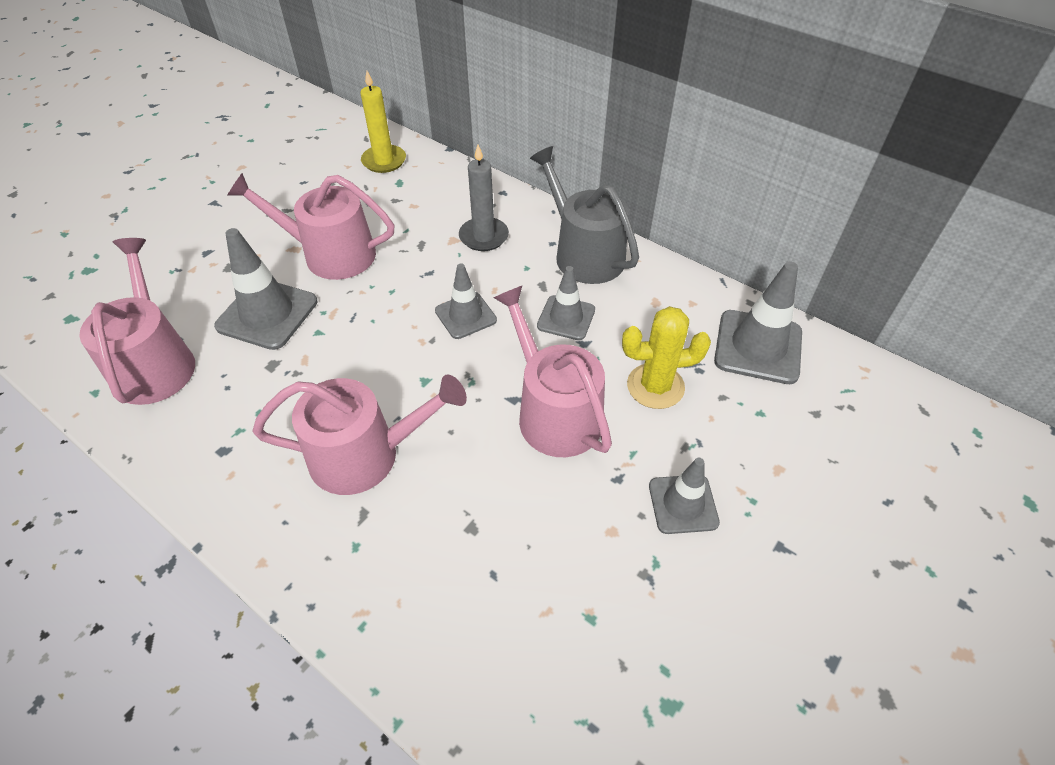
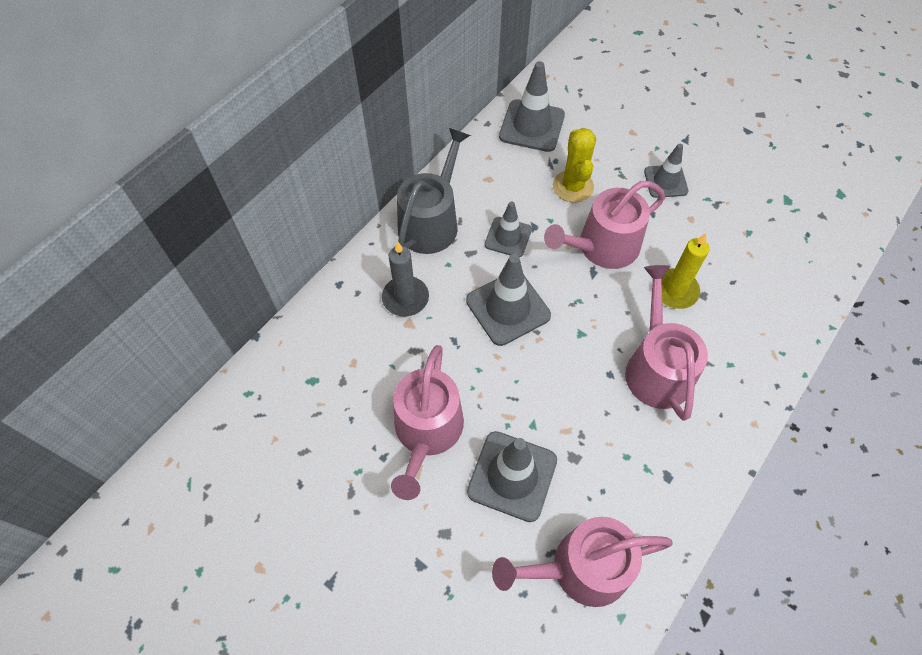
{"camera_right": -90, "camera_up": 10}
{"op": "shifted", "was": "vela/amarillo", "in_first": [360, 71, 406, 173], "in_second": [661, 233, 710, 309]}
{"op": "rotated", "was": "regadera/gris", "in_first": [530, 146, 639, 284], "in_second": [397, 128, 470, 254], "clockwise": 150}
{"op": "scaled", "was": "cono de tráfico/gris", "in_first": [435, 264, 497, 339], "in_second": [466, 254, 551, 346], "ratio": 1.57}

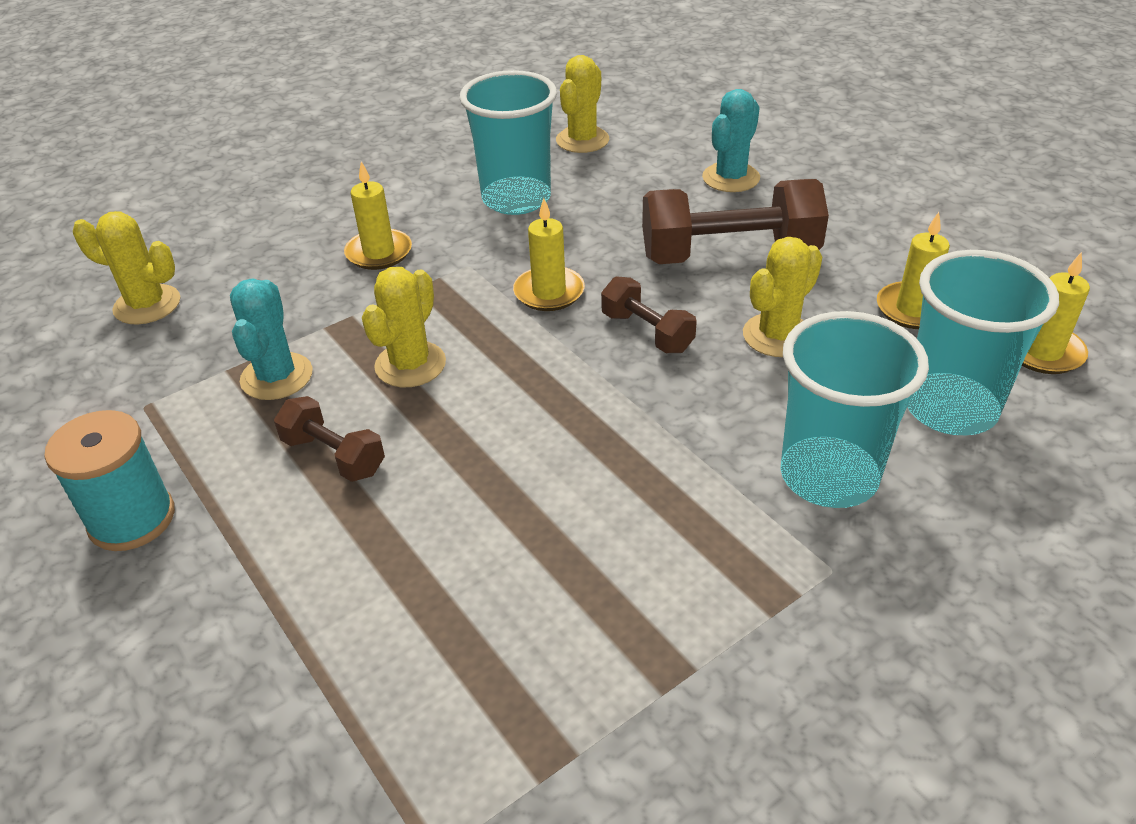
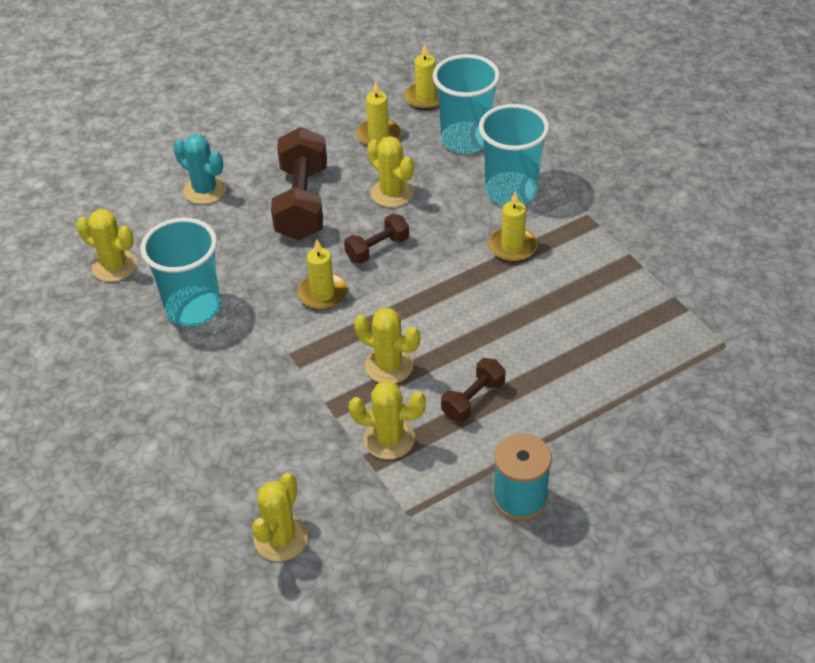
{"camera_right": -85, "camera_up": 5}
{"op": "shifted", "was": "vela/amarillo", "in_first": [344, 161, 412, 270], "in_second": [488, 192, 537, 262]}
{"op": "repainted", "was": "cactus/turquesa", "now": "cactus/amarillo", "in_first": [230, 279, 313, 400], "in_second": [349, 381, 426, 459]}

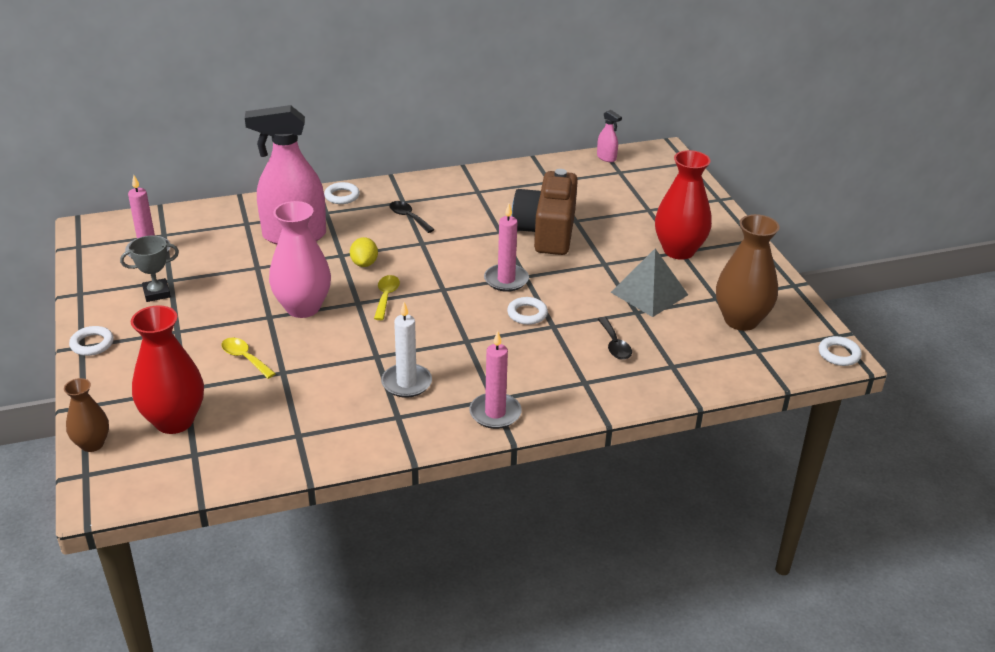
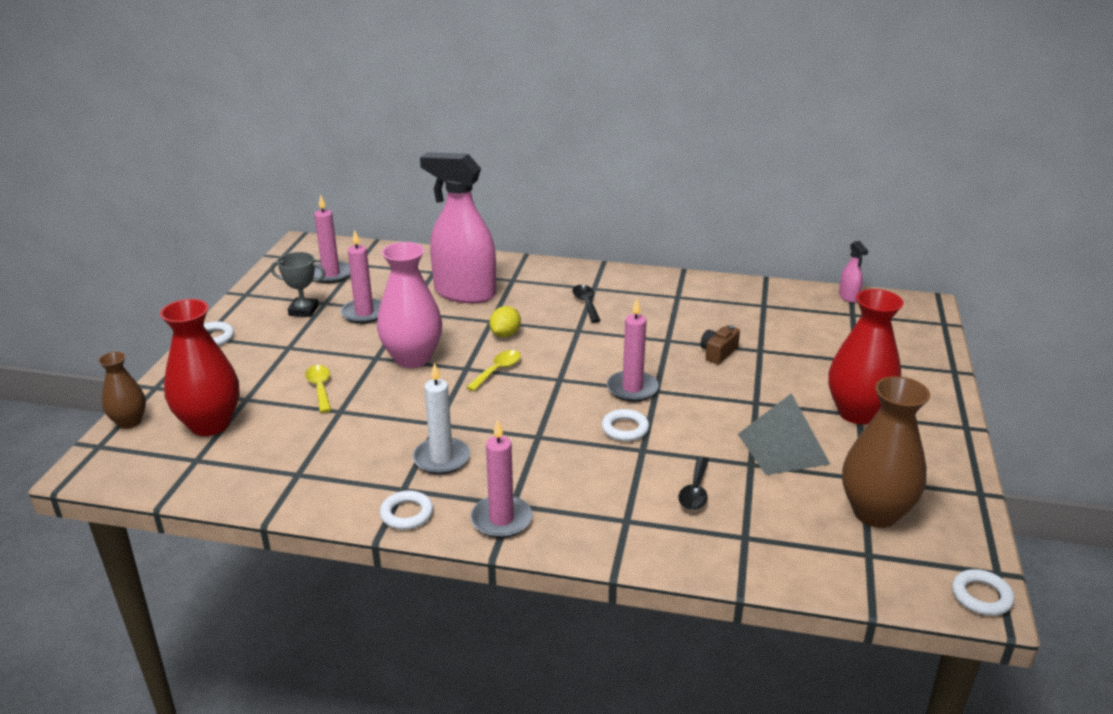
{"camera_right": 30, "camera_up": -5}
{"op": "scaled", "was": "cámara/marrón", "in_first": [512, 169, 578, 255], "in_second": [700, 325, 740, 364], "ratio": 0.42}
{"op": "shifted", "was": "anillo/blanco", "in_first": [324, 182, 360, 204], "in_second": [380, 490, 433, 530]}
{"op": "new", "now": "vela/rosa", "in_second": [341, 230, 381, 324]}

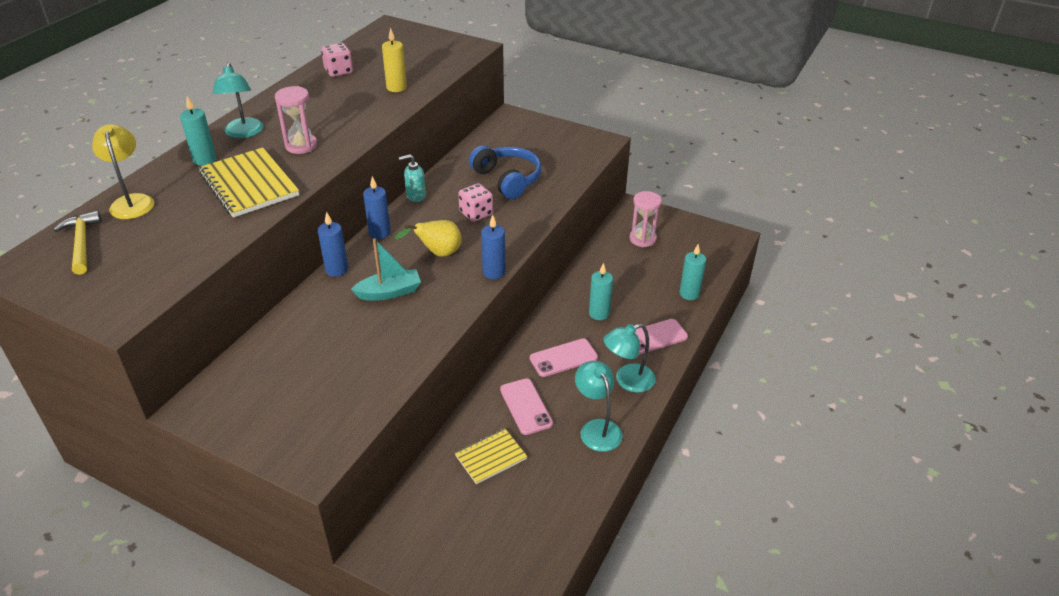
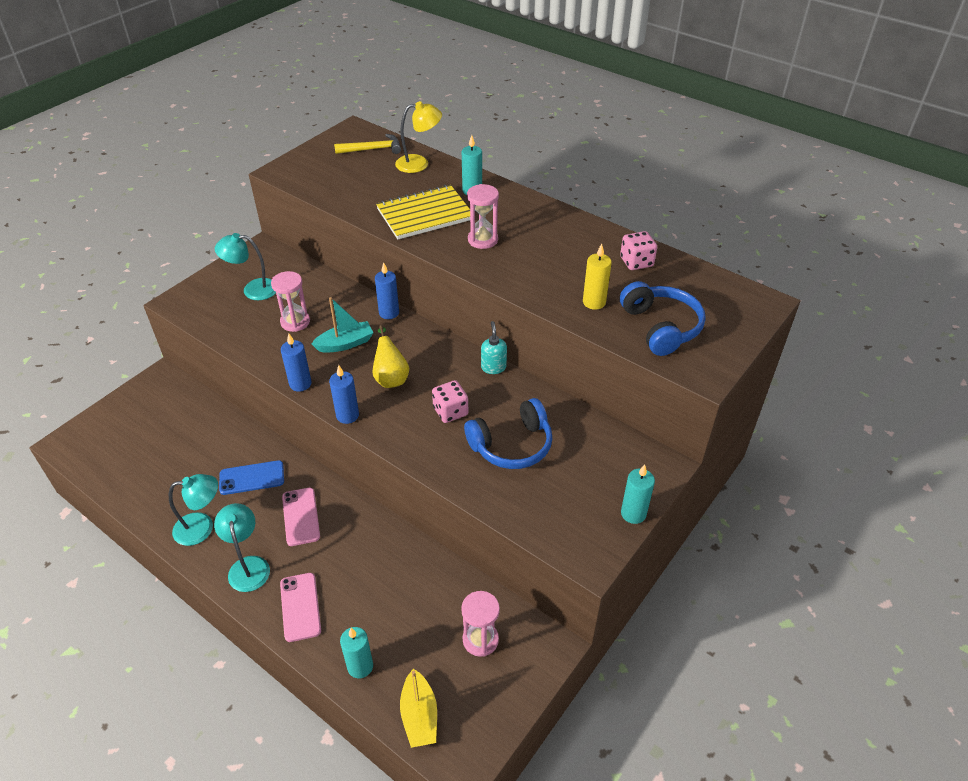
{"camera_right": 100, "camera_up": 5}
{"op": "shifted", "was": "lámpara/turquesa", "in_first": [212, 63, 263, 138], "in_second": [215, 233, 276, 300]}
{"op": "shifted", "was": "vela/azul", "in_first": [363, 176, 391, 239], "in_second": [281, 333, 312, 392]}
{"op": "rotated", "was": "barco/turquesa", "in_first": [351, 238, 421, 300], "in_second": [311, 297, 373, 353], "clockwise": -105}
{"op": "shifted", "was": "vela/turquesa", "in_first": [589, 263, 613, 320], "in_second": [621, 464, 655, 524]}
{"op": "repainted", "was": "móvil/rosa", "now": "móvil/azul", "in_first": [500, 378, 553, 435], "in_second": [219, 460, 284, 495]}
{"op": "gone", "was": "cuaderno/amarillo", "in_first": [455, 428, 527, 484]}
{"op": "new", "now": "reloj de arena/rosa", "in_second": [271, 271, 310, 332]}
{"op": "new", "now": "auriculares/azul", "in_second": [620, 281, 706, 356]}
{"op": "new", "now": "barco/amarillo", "in_second": [400, 669, 437, 748]}

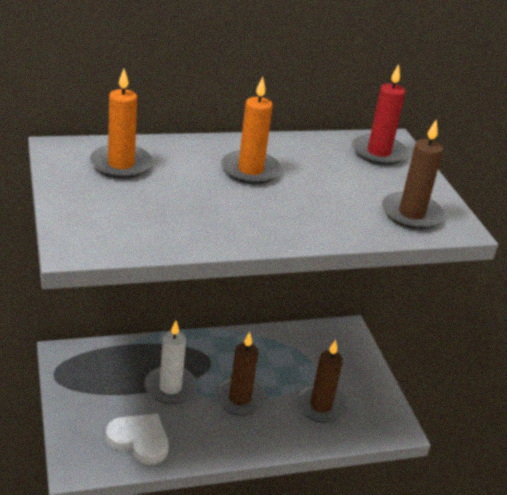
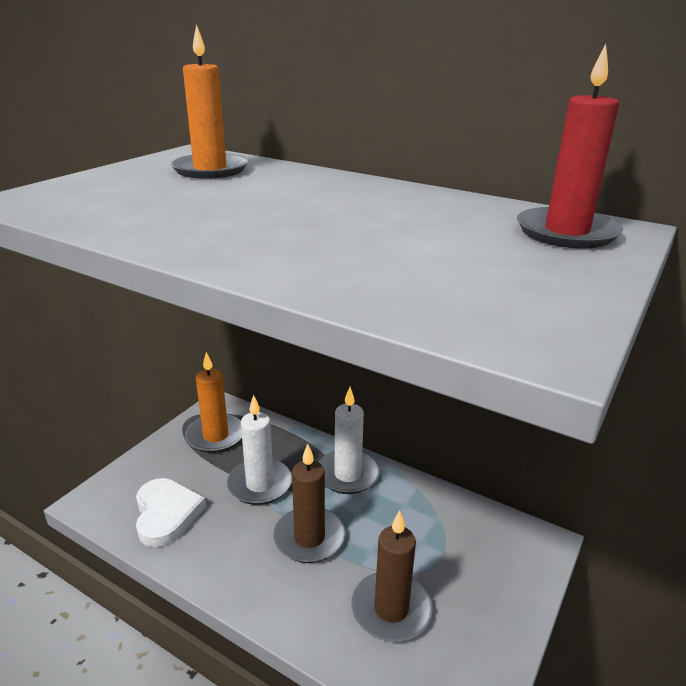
{"camera_right": 50, "camera_up": -5}
{"op": "shifted", "was": "vela/naranja", "in_first": [221, 76, 281, 184], "in_second": [185, 352, 242, 453]}
{"op": "gone", "was": "vela/marrón", "in_first": [382, 119, 445, 230]}
{"op": "new", "now": "vela/blanco", "in_second": [319, 387, 380, 494]}

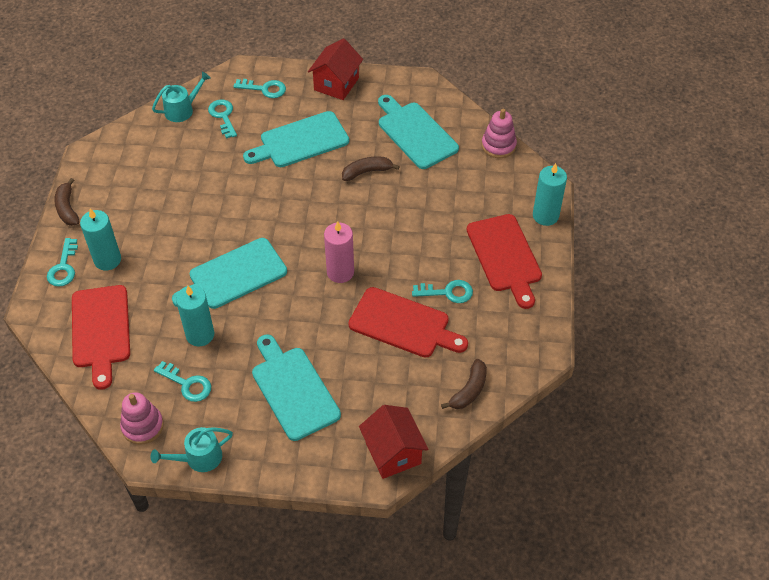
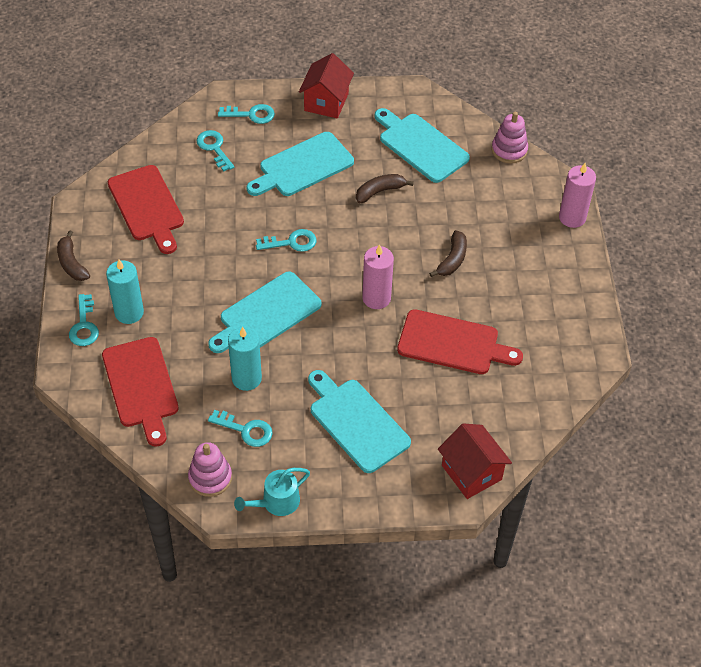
{"camera_right": -10, "camera_up": 0}
{"op": "gone", "was": "regadera/turquesa", "in_first": [152, 72, 211, 122]}
{"op": "repainted", "was": "vela/turquesa", "now": "vela/rosa", "in_first": [533, 163, 567, 226], "in_second": [559, 163, 596, 228]}
{"op": "shifted", "was": "tabla de cortar/rojo", "in_first": [466, 214, 542, 309], "in_second": [108, 165, 184, 254]}
{"op": "shifted", "was": "llave/turquesa", "in_first": [412, 280, 473, 303], "in_second": [256, 229, 316, 252]}
{"op": "shifted", "was": "plátano/marrón", "in_first": [441, 359, 487, 409], "in_second": [429, 230, 467, 277]}

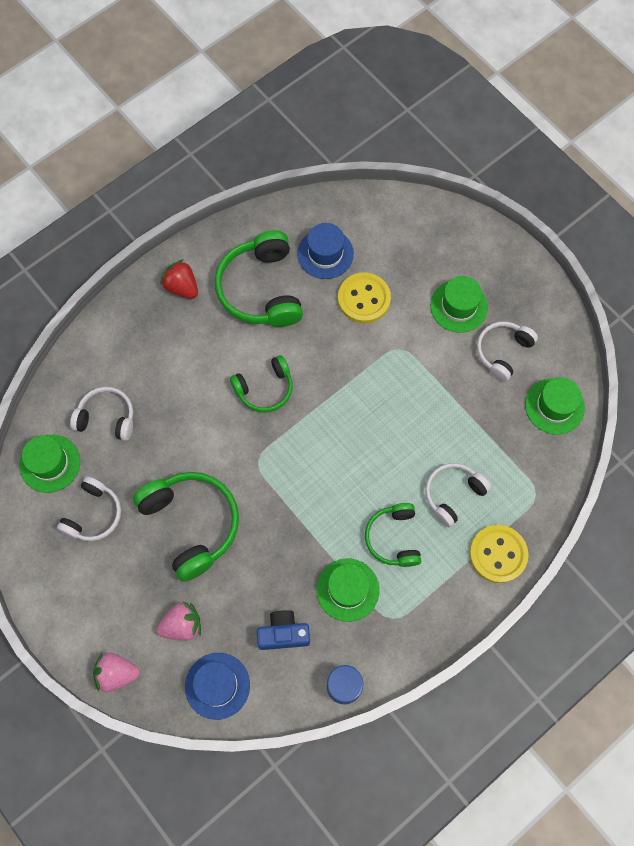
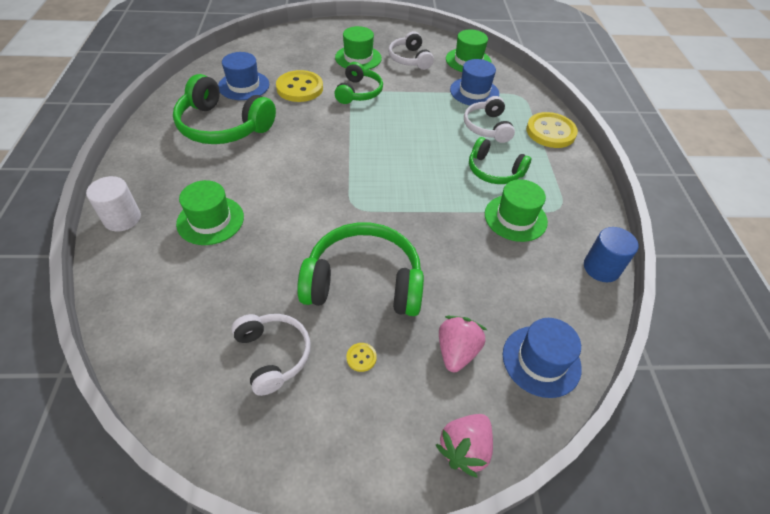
{"camera_right": -55, "camera_up": -20}
{"op": "gone", "was": "fresa/rojo", "in_first": [160, 259, 198, 299]}
{"op": "shifted", "was": "auriculares/verde", "in_first": [230, 355, 293, 413], "in_second": [334, 62, 383, 104]}
{"op": "gone", "was": "auriculares/blanco", "in_first": [70, 387, 133, 441]}
{"op": "shifted", "was": "sombrero/verde", "in_first": [19, 435, 80, 493], "in_second": [176, 180, 244, 245]}
{"op": "gone", "was": "cámara/azul", "in_first": [257, 610, 310, 650]}
{"op": "new", "now": "sombrero/azul", "in_second": [450, 59, 499, 105]}
{"op": "new", "now": "cilindro/blanco", "in_second": [86, 176, 141, 231]}
{"op": "new", "now": "botón/amarillo", "in_second": [346, 343, 377, 372]}

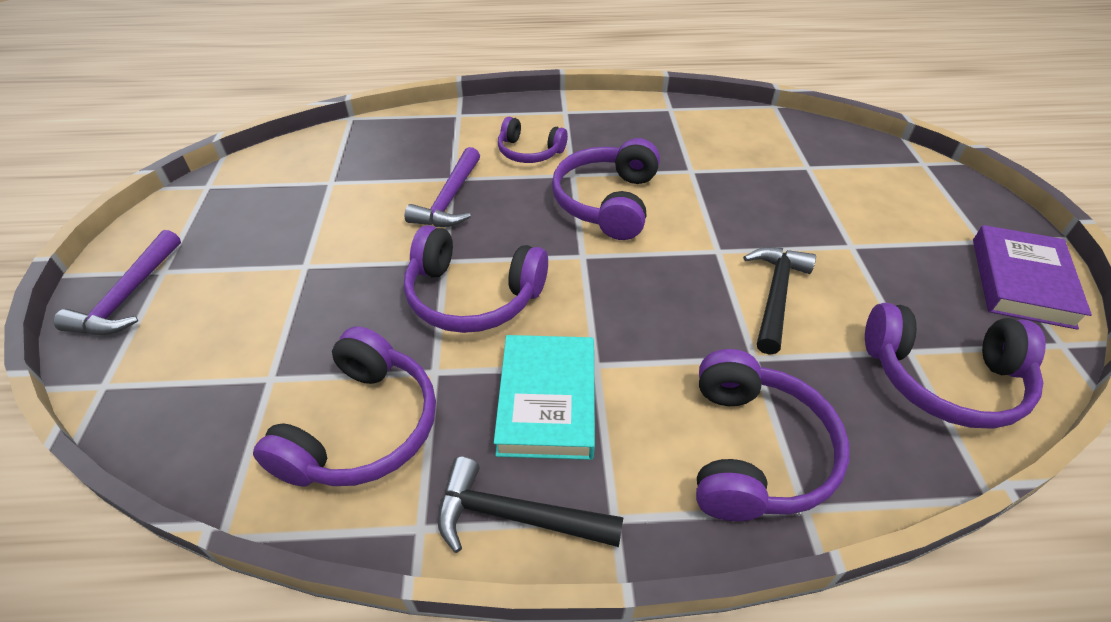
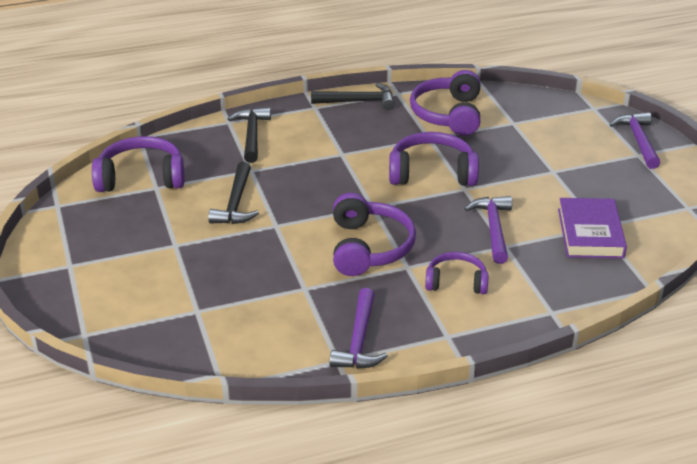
{"camera_right": 165, "camera_up": -10}
{"op": "shifted", "was": "libro/morado", "in_first": [973, 225, 1092, 330], "in_second": [558, 198, 627, 258]}
{"op": "gone", "was": "libro/turquesa", "in_first": [494, 335, 595, 460]}
{"op": "swapped", "was": "auriculares/morado", "now": "martillo/negro", "in_first": [696, 349, 849, 521], "in_second": [228, 107, 271, 163]}
{"op": "new", "now": "martillo/morado", "in_second": [330, 288, 388, 369]}

